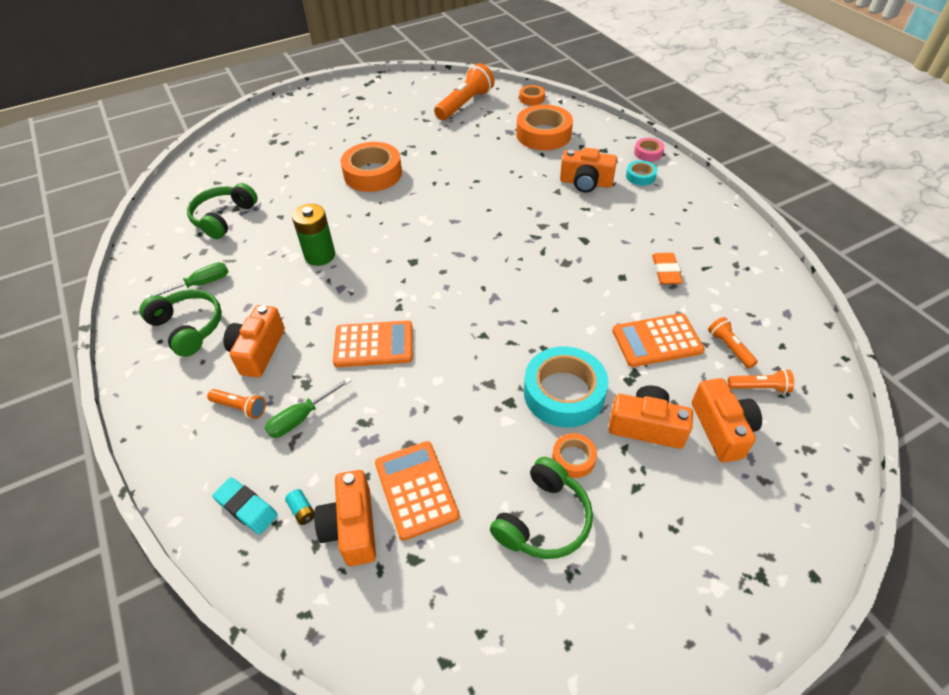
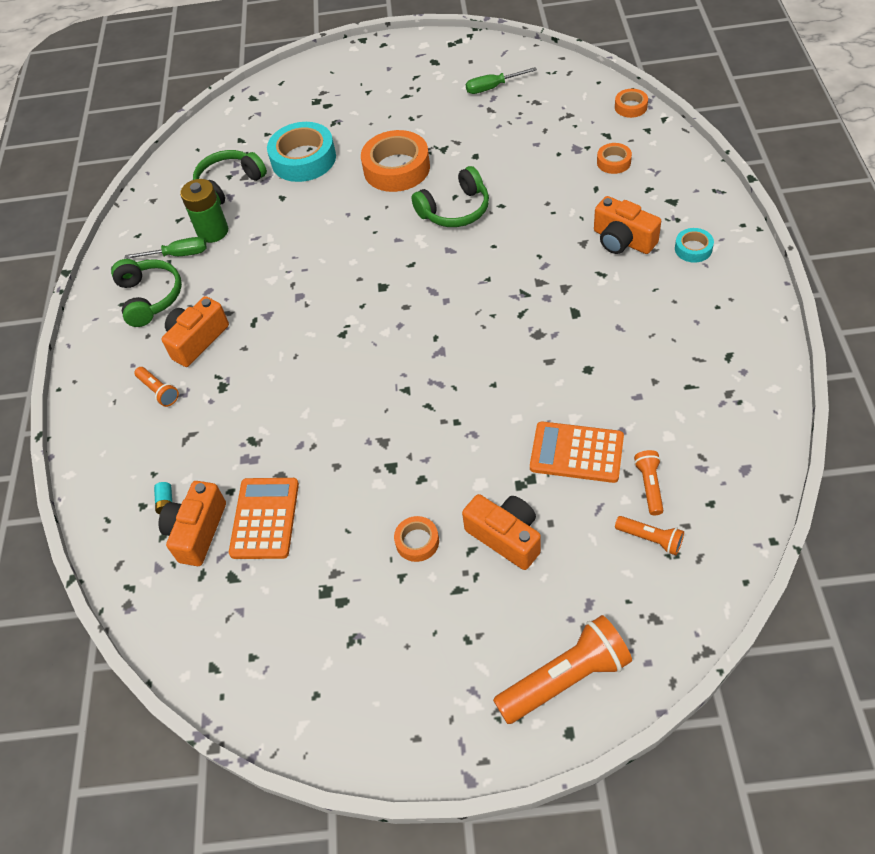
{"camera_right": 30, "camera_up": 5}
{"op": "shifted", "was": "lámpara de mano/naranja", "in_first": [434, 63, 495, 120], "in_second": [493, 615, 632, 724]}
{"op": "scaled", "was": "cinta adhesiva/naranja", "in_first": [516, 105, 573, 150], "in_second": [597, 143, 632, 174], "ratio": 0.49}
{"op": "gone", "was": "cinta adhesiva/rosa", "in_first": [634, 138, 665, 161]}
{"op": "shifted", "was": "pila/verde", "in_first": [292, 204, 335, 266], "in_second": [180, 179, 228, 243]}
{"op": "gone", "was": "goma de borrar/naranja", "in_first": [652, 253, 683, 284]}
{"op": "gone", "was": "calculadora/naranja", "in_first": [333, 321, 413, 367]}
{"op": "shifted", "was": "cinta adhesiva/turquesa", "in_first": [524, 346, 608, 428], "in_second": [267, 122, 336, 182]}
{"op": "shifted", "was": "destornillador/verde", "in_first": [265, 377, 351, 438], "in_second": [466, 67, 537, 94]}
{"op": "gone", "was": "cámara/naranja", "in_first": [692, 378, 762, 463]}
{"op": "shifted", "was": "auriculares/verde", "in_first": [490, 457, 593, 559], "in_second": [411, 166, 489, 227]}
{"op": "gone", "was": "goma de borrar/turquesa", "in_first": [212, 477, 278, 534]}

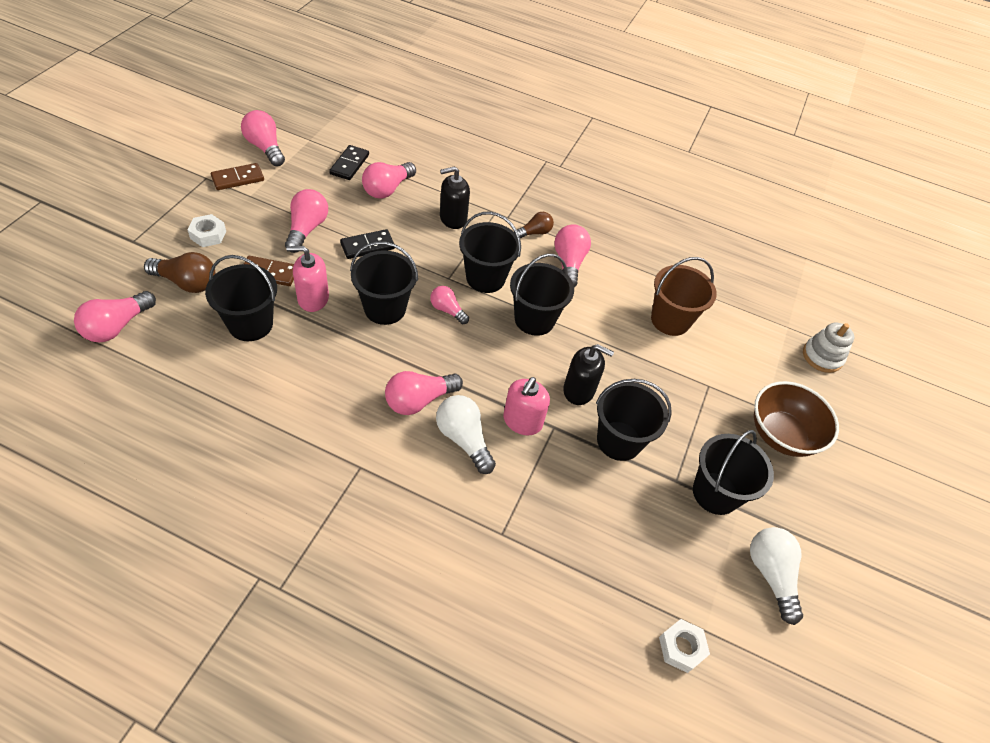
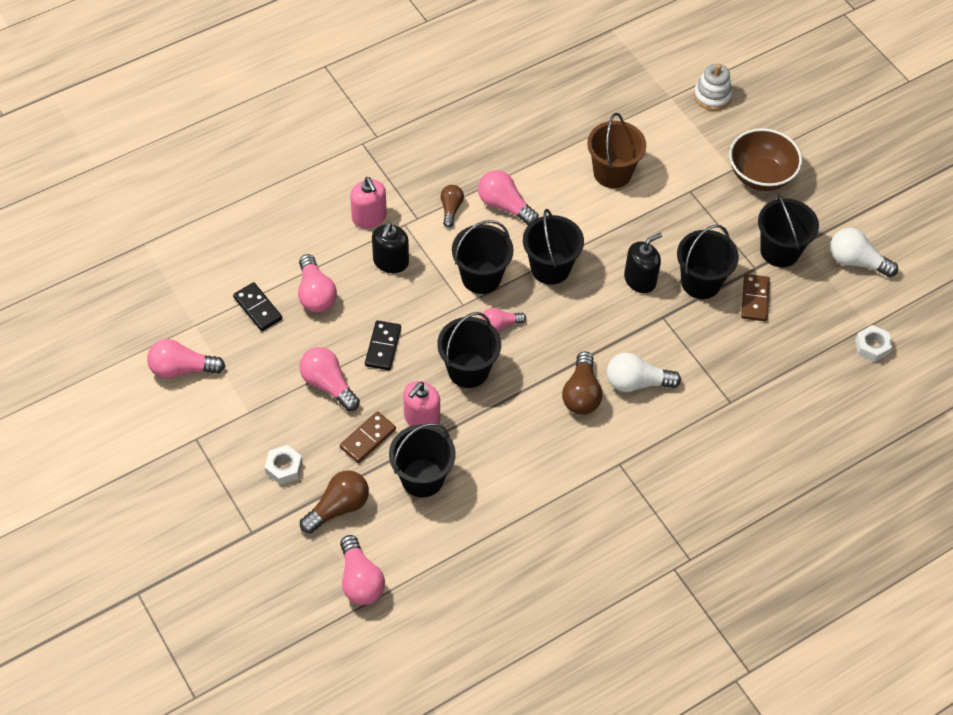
{"camera_right": -50, "camera_up": 5}
{"op": "shifted", "was": "ficha de dominó/marrón", "in_first": [211, 163, 264, 190], "in_second": [741, 274, 770, 321]}
{"op": "repainted", "was": "bombilla/rosa", "now": "bombilla/marrón", "in_first": [385, 371, 463, 415], "in_second": [562, 351, 602, 415]}
{"op": "shifted", "was": "dispensador de jabón/rosa", "in_first": [503, 377, 550, 435], "in_second": [350, 177, 387, 228]}

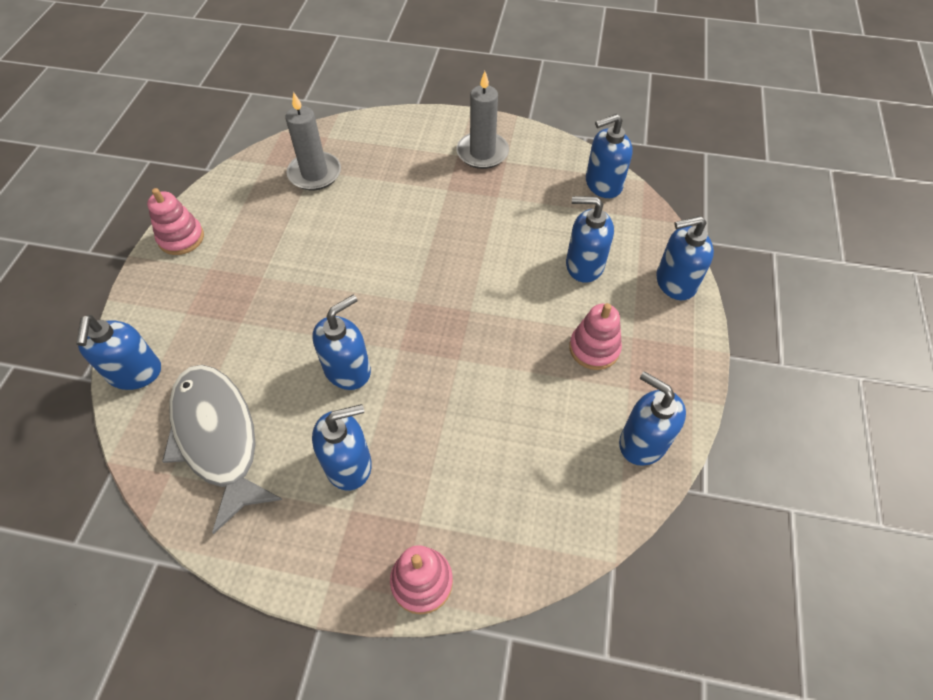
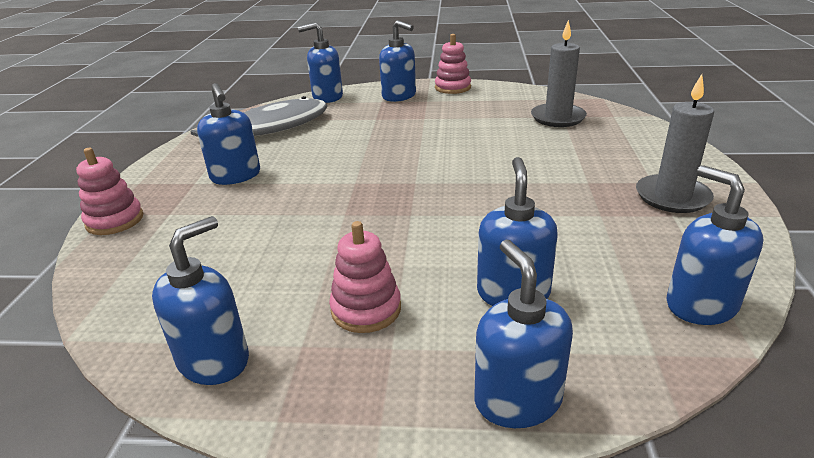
{"camera_right": 85, "camera_up": -25}
{"op": "shifted", "was": "dispensador de jabón/azul", "in_first": [313, 295, 371, 390], "in_second": [379, 20, 416, 102]}

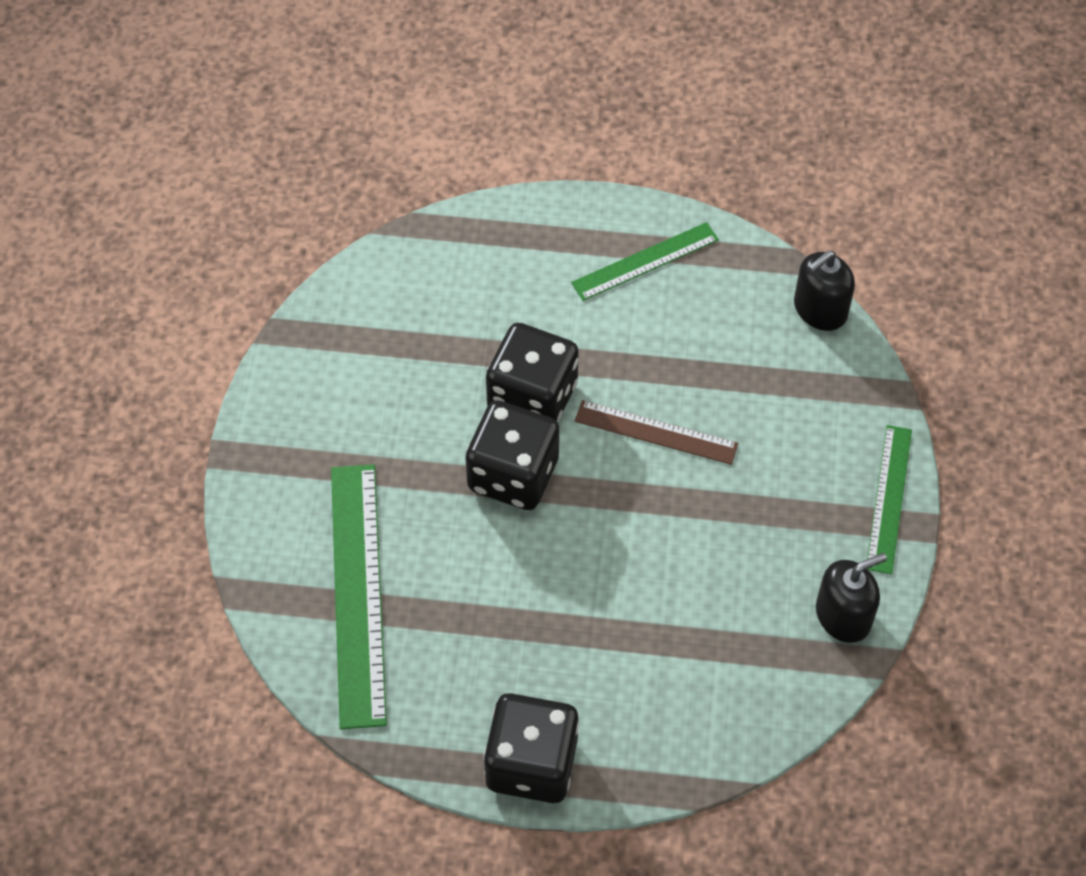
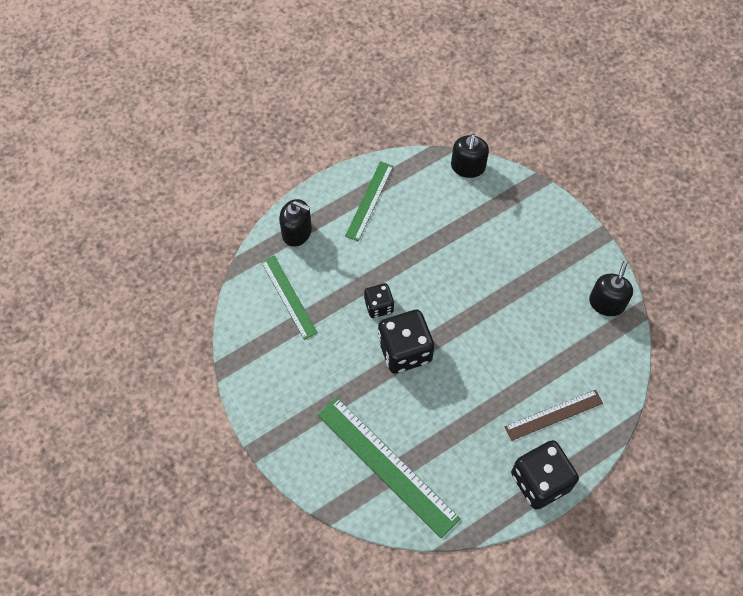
{"camera_right": -40, "camera_up": 5}
{"op": "scaled", "was": "dado/negro", "in_first": [486, 323, 579, 423], "in_second": [364, 283, 394, 318], "ratio": 0.56}
{"op": "shifted", "was": "regla/marrón", "in_first": [575, 400, 738, 465], "in_second": [505, 390, 603, 441]}
{"op": "shifted", "was": "regla/verde", "in_first": [867, 425, 912, 574], "in_second": [261, 255, 318, 340]}
{"op": "new", "now": "dispensador de jabón/negro", "in_second": [279, 199, 312, 247]}

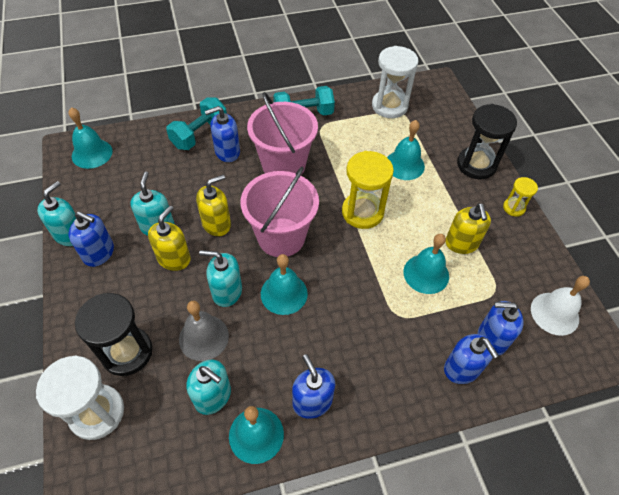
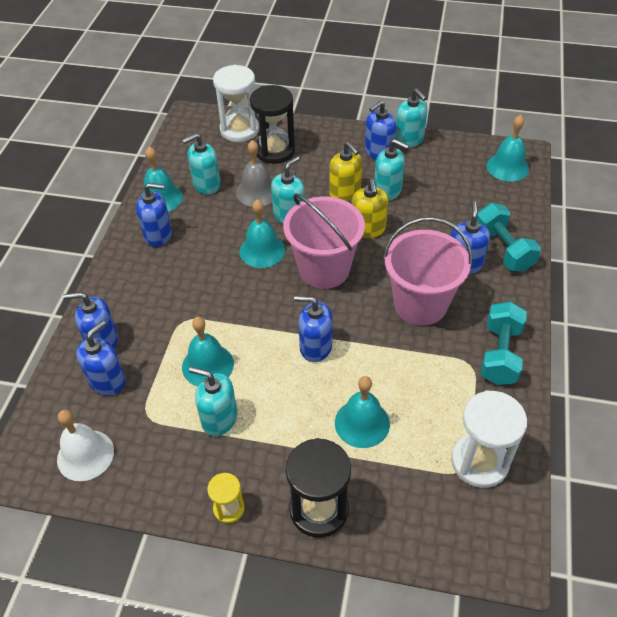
{"camera_right": 120, "camera_up": -5}
{"op": "swapped", "was": "reloj de arena/amarillo", "now": "dispensador de jabón/azul", "in_first": [342, 151, 394, 229], "in_second": [294, 296, 333, 362]}
{"op": "repainted", "was": "dispensador de jabón/amarillo", "now": "dispensador de jabón/turquesa", "in_first": [446, 203, 491, 254], "in_second": [189, 367, 237, 436]}

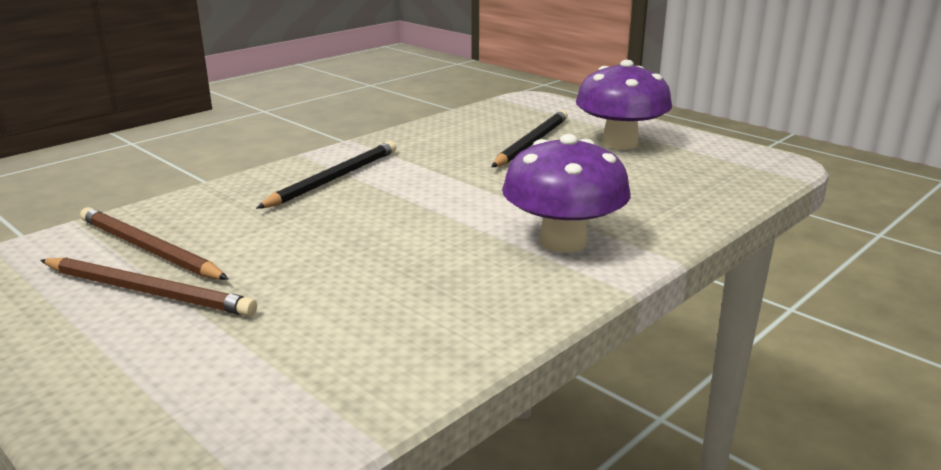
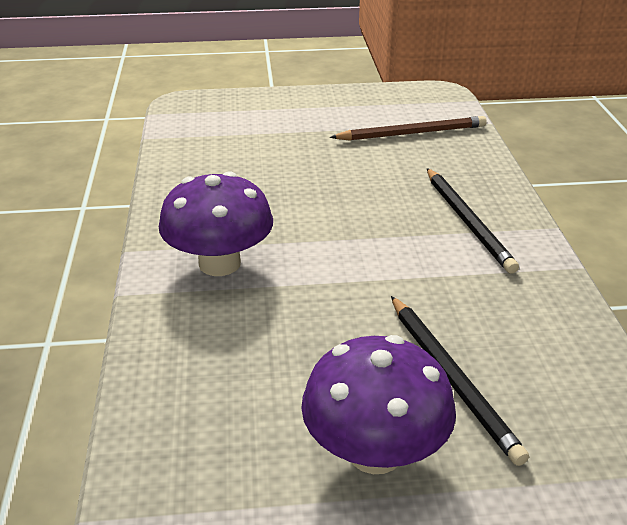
{"camera_right": 130, "camera_up": 10}
{"op": "gone", "was": "lápiz/marrón", "in_first": [40, 258, 257, 317]}

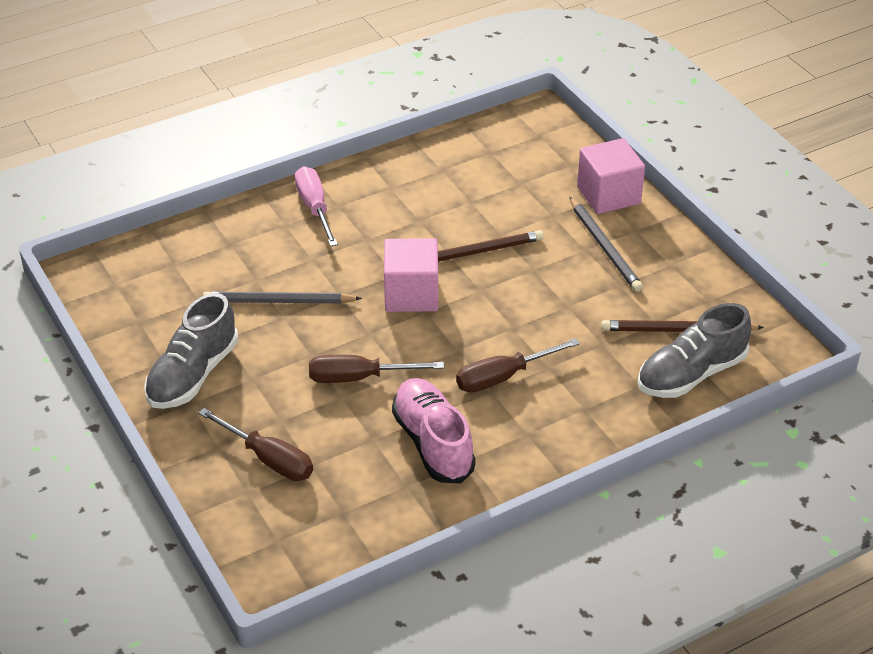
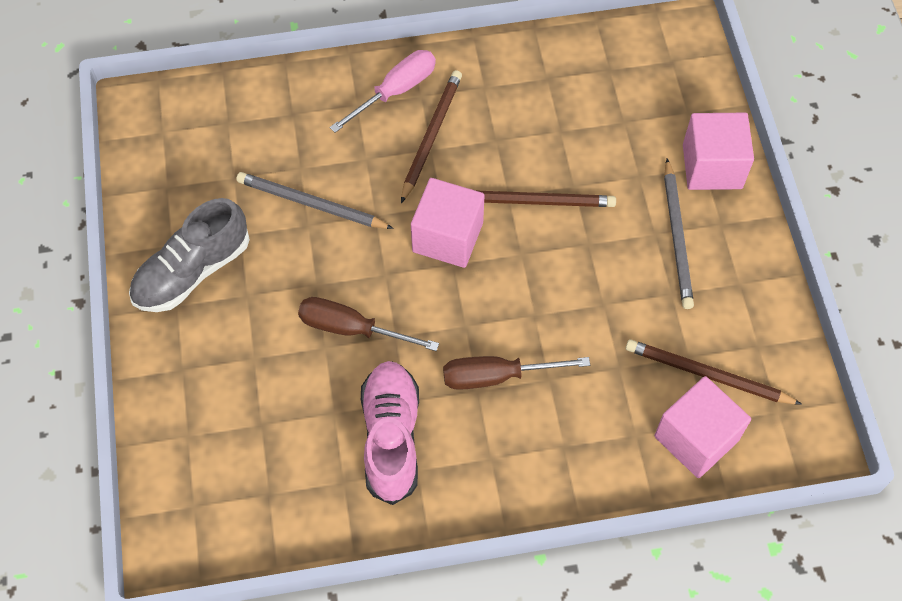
{"camera_right": 20, "camera_up": 20}
{"op": "rotated", "was": "destornillador/rosa", "in_first": [295, 166, 338, 247], "in_second": [330, 50, 436, 133], "clockwise": 45}
{"op": "swapped", "was": "zapato/gris", "now": "cubo/rosa", "in_first": [638, 303, 751, 398], "in_second": [654, 376, 751, 478]}
{"op": "gone", "was": "destornillador/marrón", "in_first": [198, 408, 313, 481]}
{"op": "new", "now": "lápiz/marrón", "in_second": [401, 70, 462, 203]}

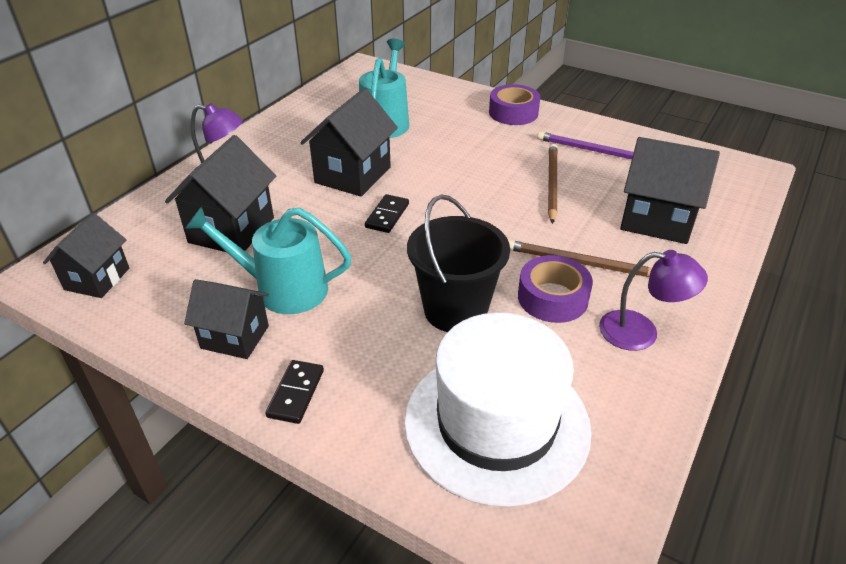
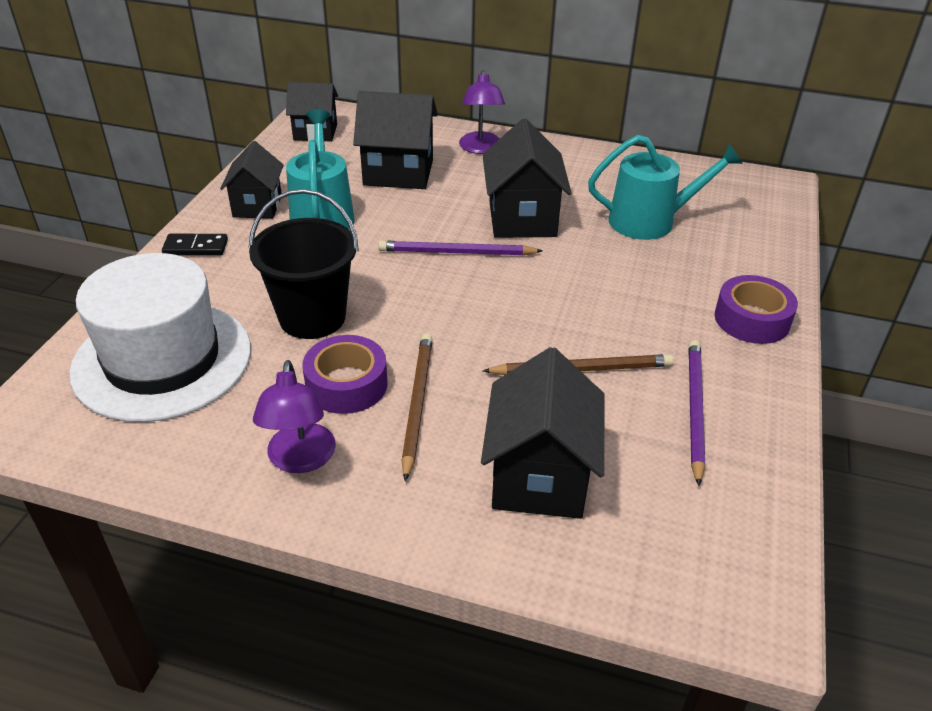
{"camera_right": 75, "camera_up": 0}
{"op": "rotated", "was": "casa/negro", "in_first": [300, 88, 398, 197], "in_second": [482, 118, 572, 238], "clockwise": 75}
{"op": "swapped", "was": "ficha de dominó/negro", "now": "lápiz/morado", "in_first": [365, 194, 409, 233], "in_second": [378, 241, 542, 255]}

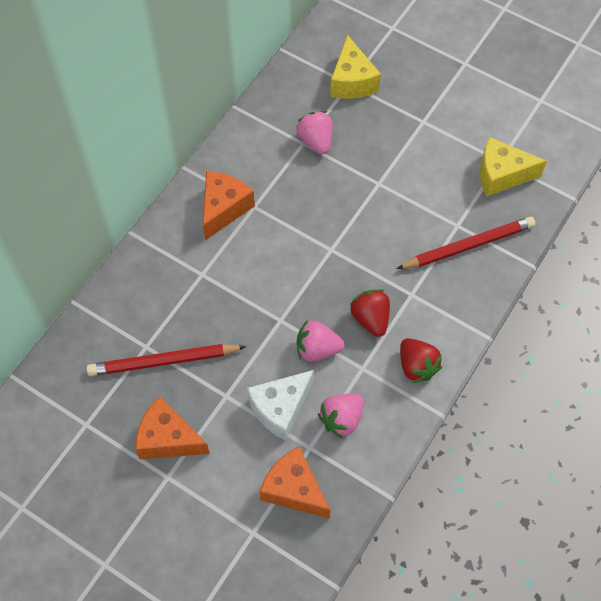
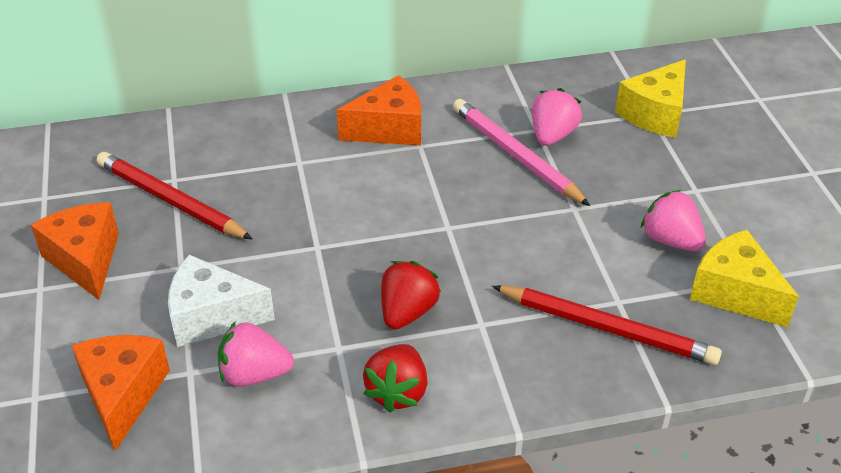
{"camera_right": 45, "camera_up": -20}
{"op": "shifted", "was": "fresa/rosa", "in_first": [297, 320, 344, 362], "in_second": [641, 190, 706, 251]}
{"op": "new", "now": "lápiz/rosa", "in_second": [453, 99, 590, 206]}

